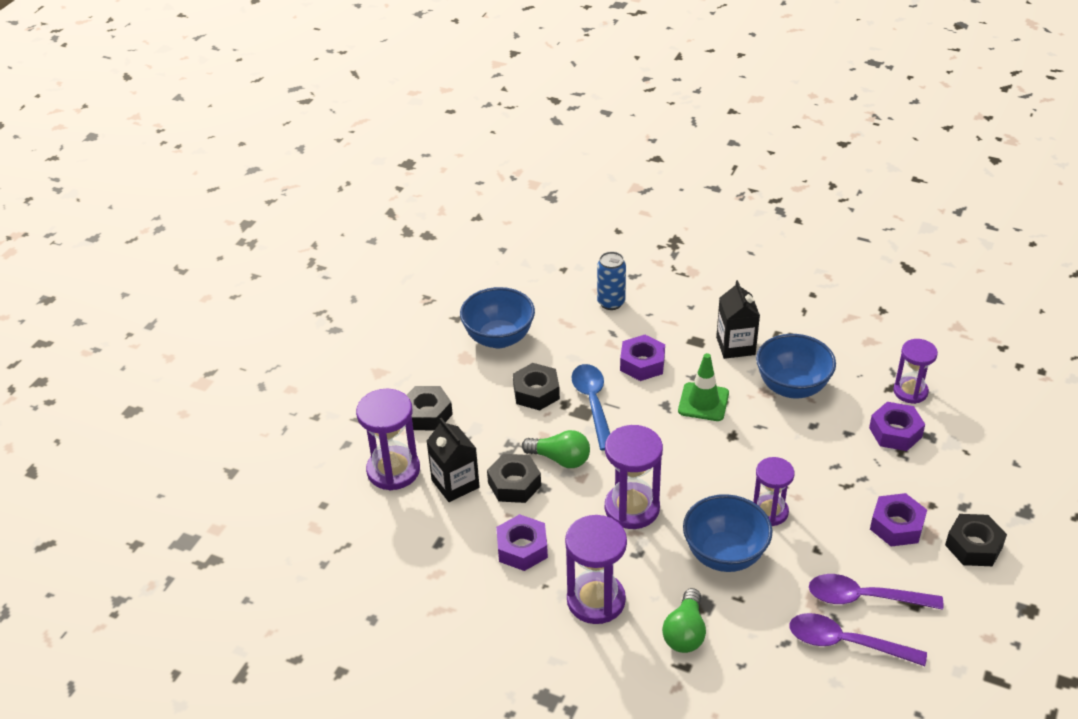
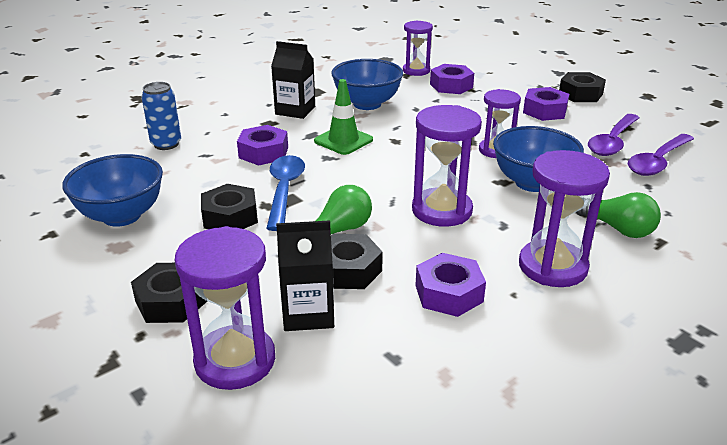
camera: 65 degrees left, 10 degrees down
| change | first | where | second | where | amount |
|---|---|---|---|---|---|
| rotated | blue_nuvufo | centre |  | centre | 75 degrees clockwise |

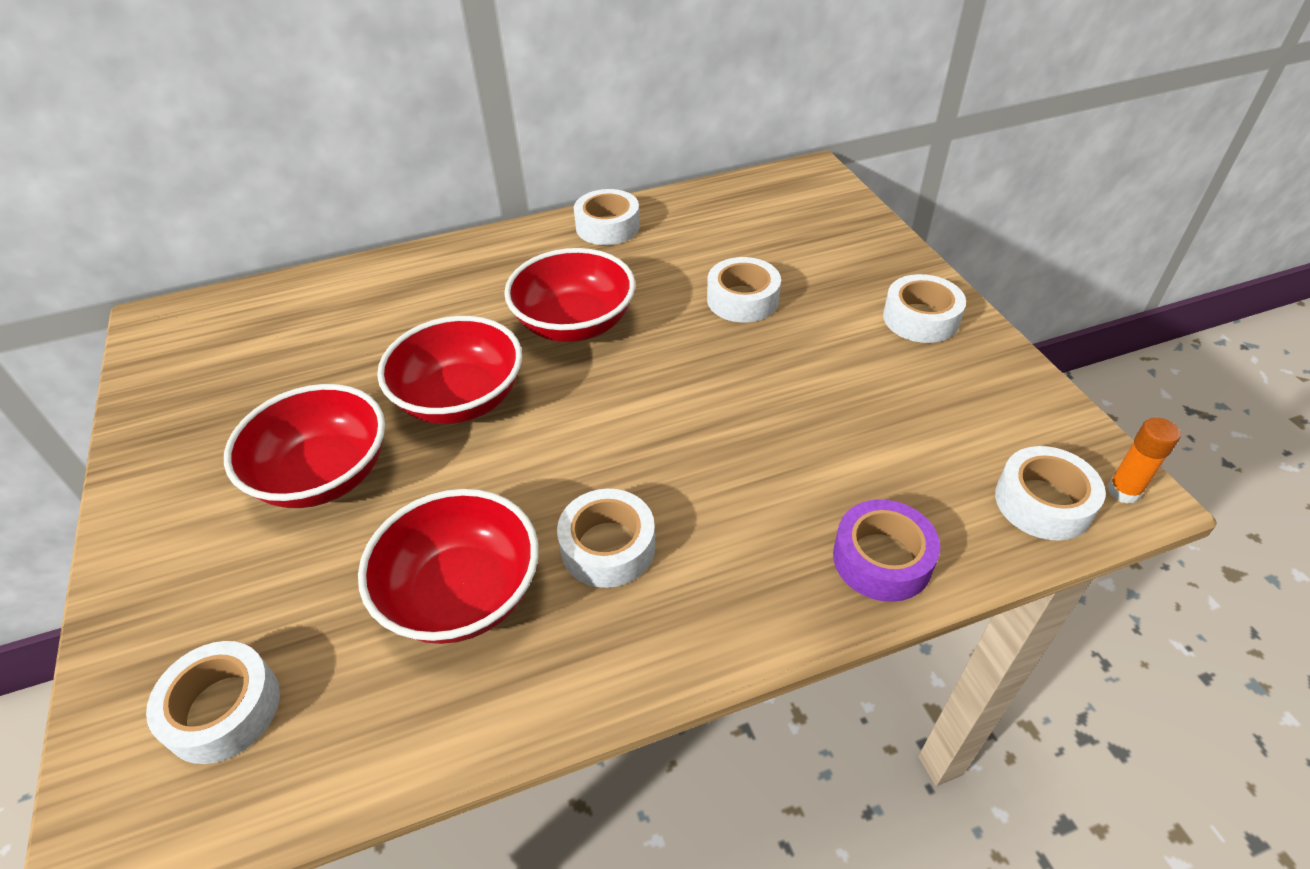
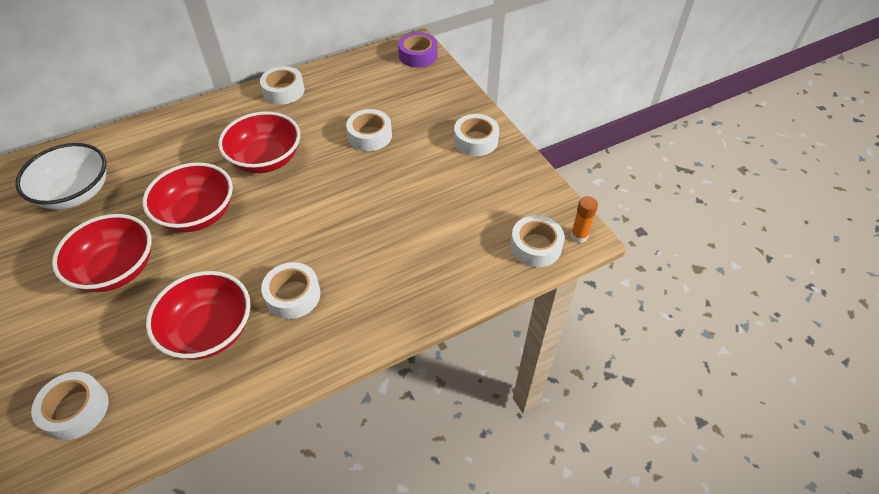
camera: 10 degrees left, 5 degrees up
| change | first | where | second | where | amount |
|---|---|---|---|---|---|
| shifted | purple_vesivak | middle right |  | top centre |  |
| new |  |  | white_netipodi | middle left |  |

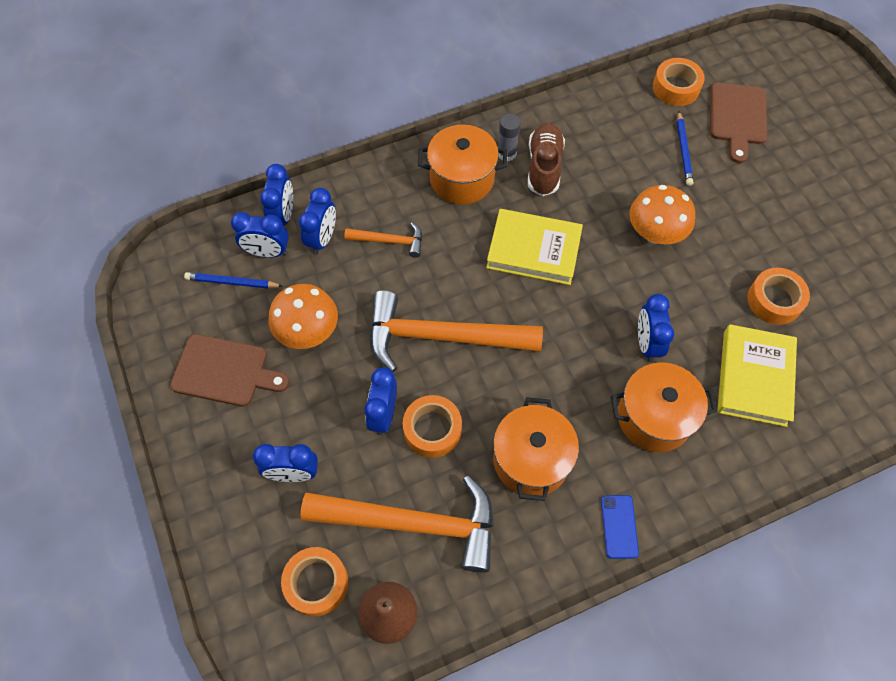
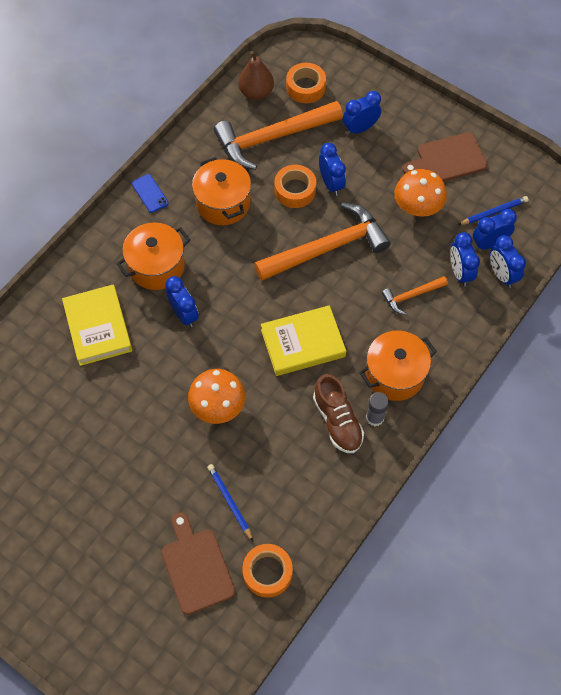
camera: 150 degrees right, 0 degrees up
| change | first | where | second | where | amount |
|---|---|---|---|---|---|
| gone | orange_vesivak (no. 4 from left) | middle right |  |  |  |

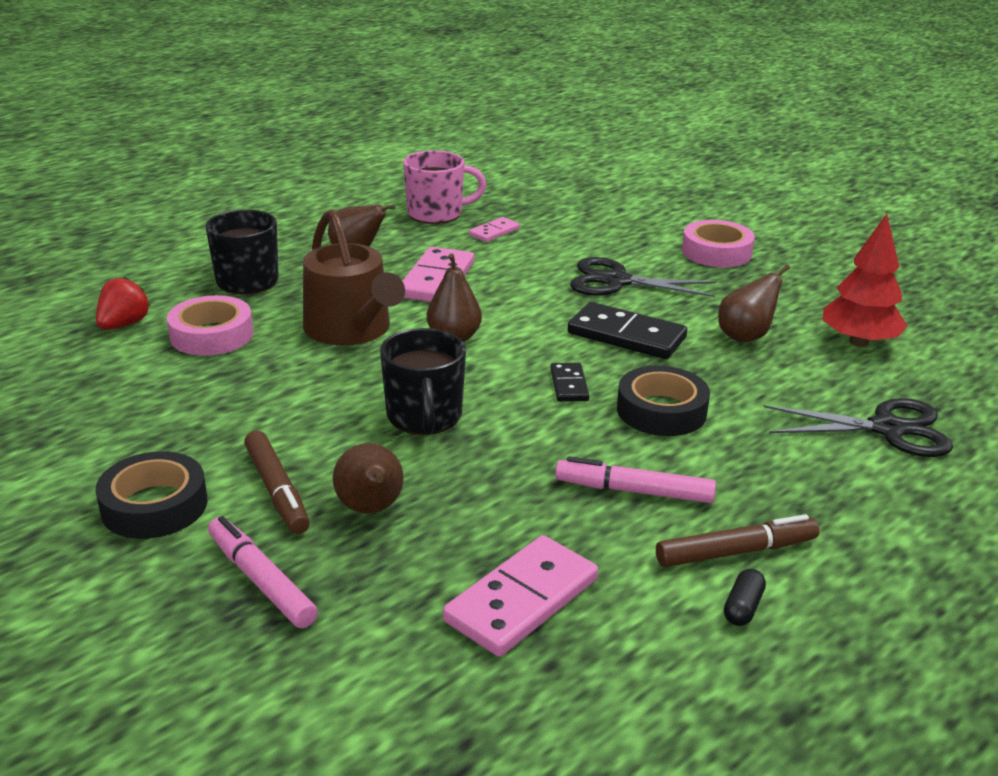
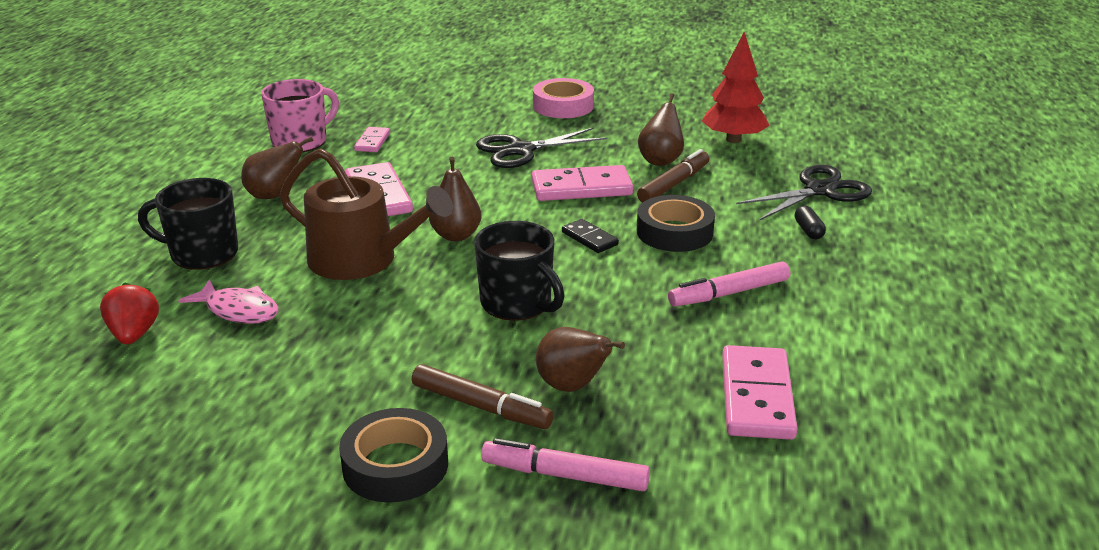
camera: 35 degrees left, 0 degrees up
| change | first | where | second | where | amount |
|---|---|---|---|---|---|
| swapped | pink_vesivak (no. 1 from left) | middle left | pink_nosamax | middle left |  |
| repainted | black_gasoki (no. 2 from left) | centre | pink_gasoki (no. 3 from left) | top centre |  |
| shifted | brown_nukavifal (no. 2 from left) | bottom right |  | top centre |  |
| shifted | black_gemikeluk | bottom right |  | middle right |  |

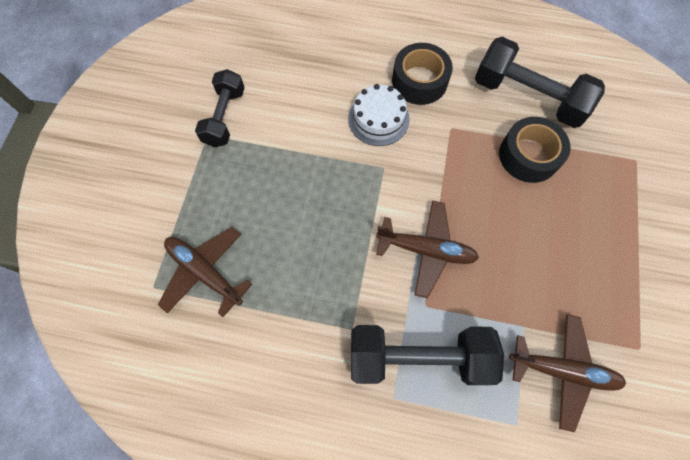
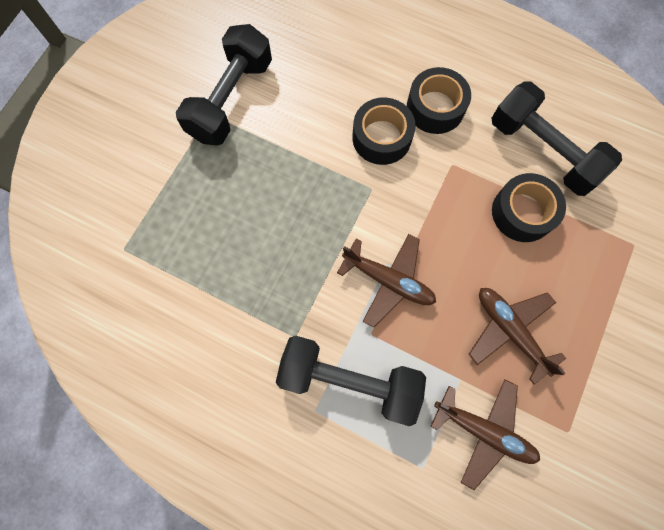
camera: 15 degrees right, 5 degrees up
| change | first | where | second | where | amount |
|---|---|---|---|---|---|
| scaled | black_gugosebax (no. 1 from left) | top left |  | top centre | x1.55 |
| swapped | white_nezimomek | top centre | black_vesivak (no. 1 from left) | top centre |  |
| shifted | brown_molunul (no. 1 from left in the first image) | middle left | brown_molunul (no. 3 from left) | middle right |  |

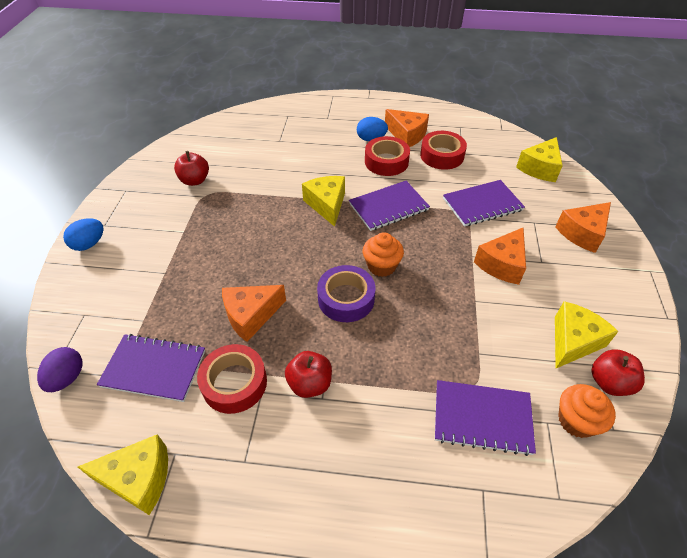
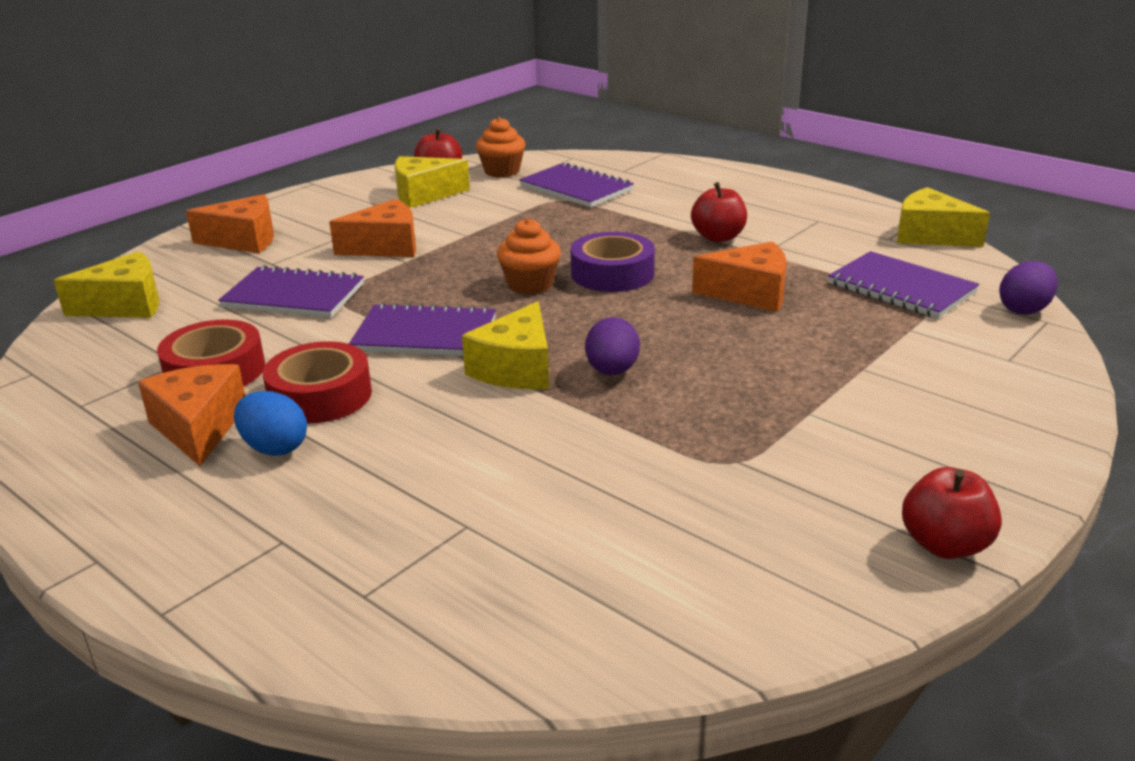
camera: 145 degrees left, 20 degrees down
| change | first | where | second | where | amount |
|---|---|---|---|---|---|
| shifted | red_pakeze (no. 1 from left in the first image) | top left | red_pakeze (no. 3 from left) | bottom right |  |
| gone | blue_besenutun (no. 1 from left) | middle left |  |  |  |
| gone | red_vesivak (no. 1 from left) | bottom centre |  |  |  |
| new |  |  | purple_besenutun (no. 1 from left) | centre |  |

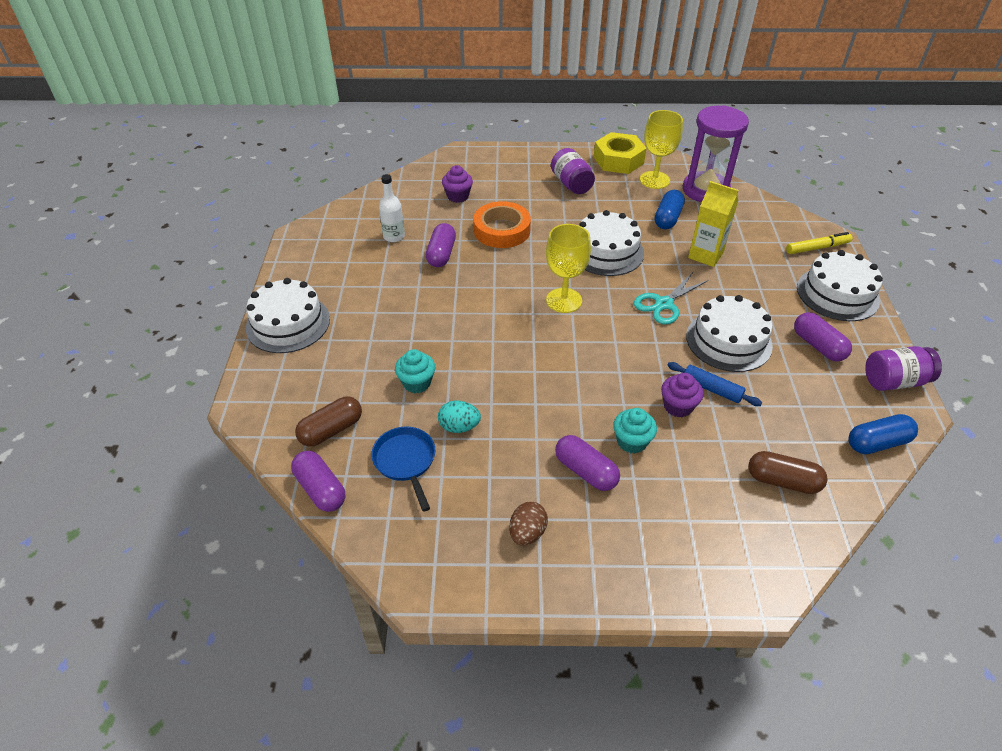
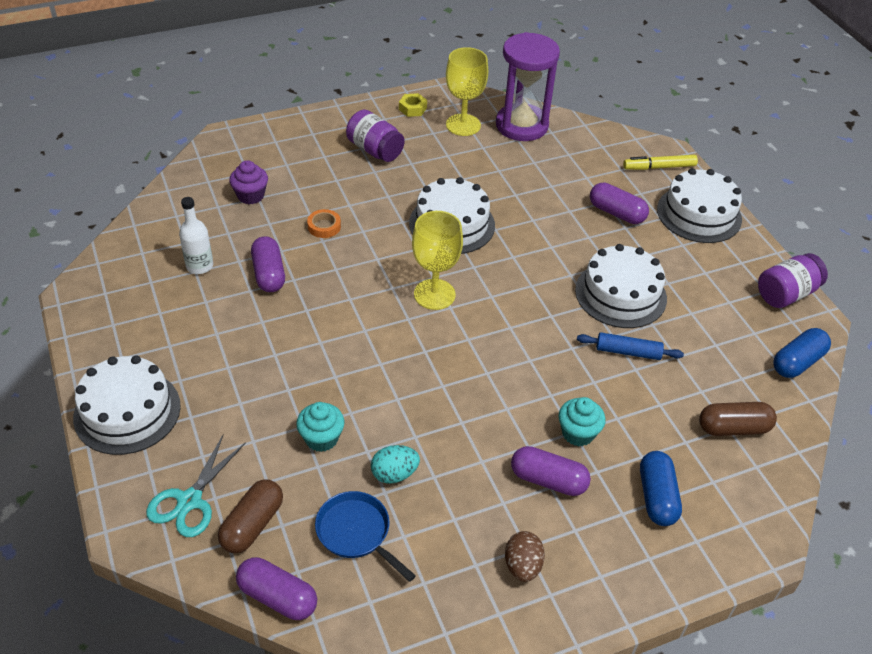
camera: 25 degrees left, 0 degrees up
| change | first | where | second | where | amount |
|---|---|---|---|---|---|
| scaled | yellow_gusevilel | top centre |  | top centre | x0.48 |
| gone | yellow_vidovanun | top right |  |  |  |
| shifted | blue_gemikeluk (no. 1 from left) | top right |  | bottom right |  |
| scaled | orange_vesivak | top centre |  | centre | x0.48 |
| rotated | yellow_nukavifal | top right |  | top right | 150 degrees counterclockwise |
| shifted | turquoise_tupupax | middle right |  | bottom left |  |
| shifted | purple_gemikeluk (no. 4 from left) | middle right |  | top right |  |
| gone | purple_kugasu (no. 2 from left) | middle right |  |  |  |

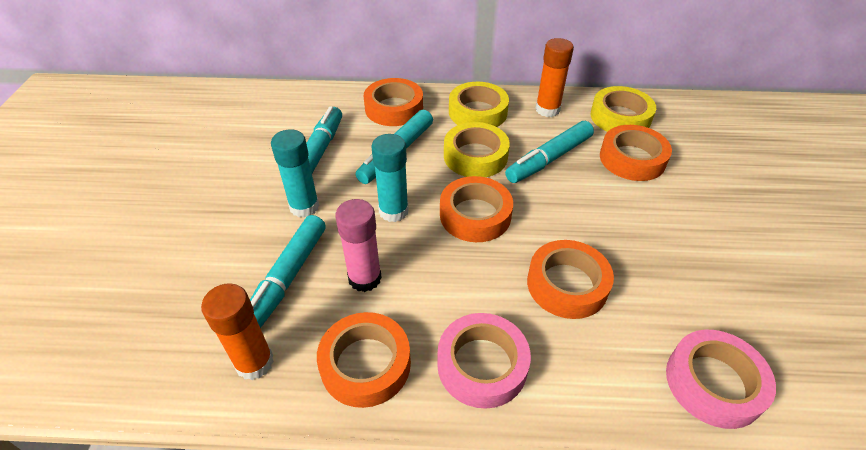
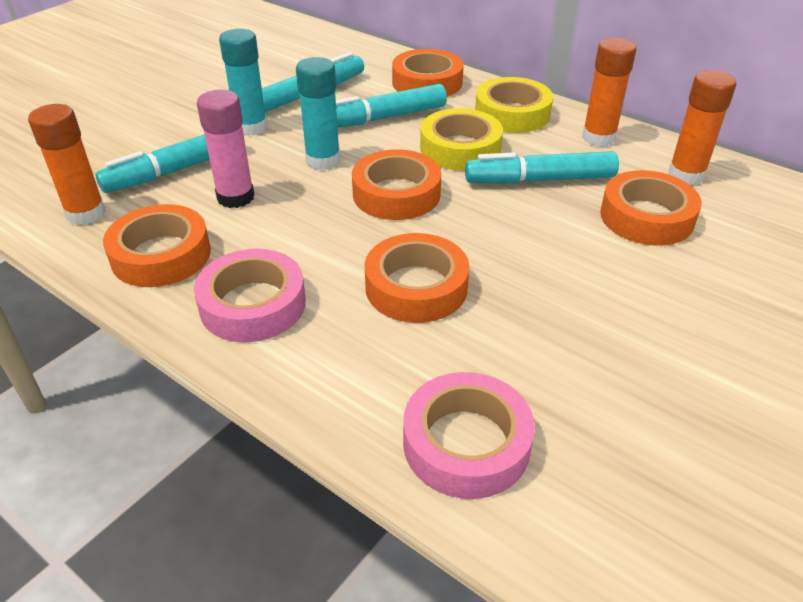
camera: 35 degrees right, 5 degrees down
| change | first | where | second | where | amount |
|---|---|---|---|---|---|
| swapped | yellow_vesivak (no. 3 from left) | top right | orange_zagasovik (no. 3 from left) | top right |  |

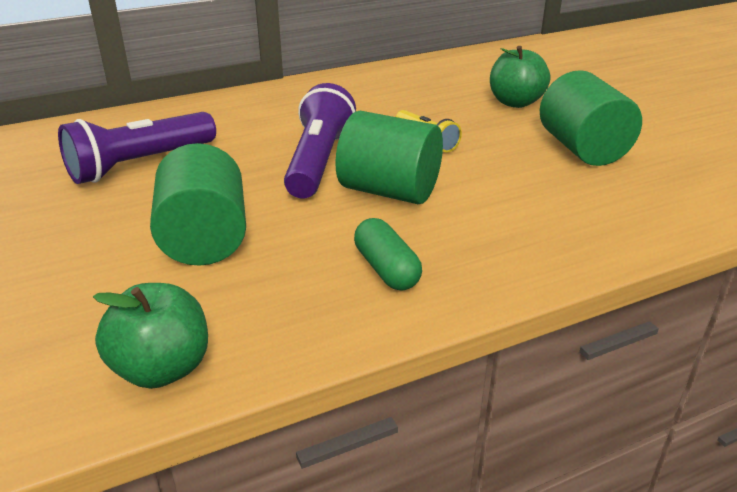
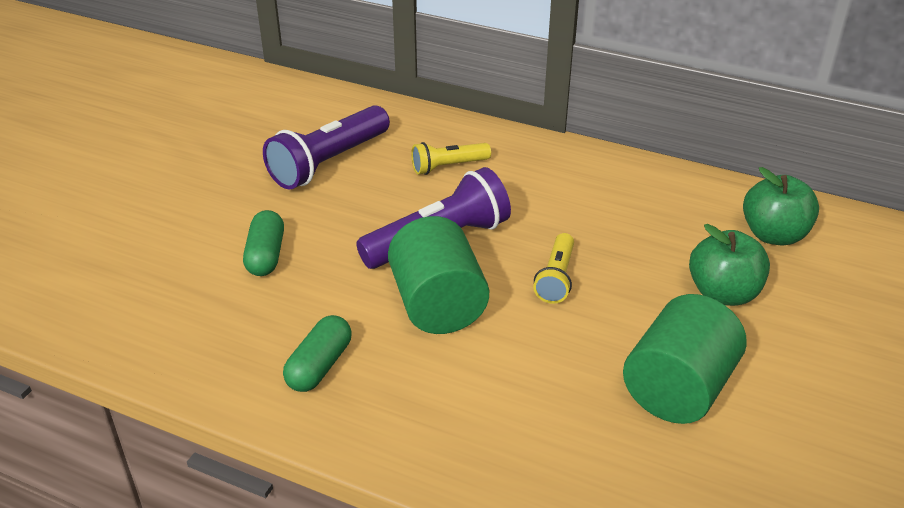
camera: 50 degrees right, 5 degrees up
| change | first | where | second | where | amount |
|---|---|---|---|---|---|
| rotated | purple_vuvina (no. 1 from left) | top left |  | top centre | 60 degrees counterclockwise |
| swapped | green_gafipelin (no. 1 from left) | middle left | green_gemikeluk (no. 1 from left) | middle left |  |
| shifted | green_pakeze (no. 1 from left in the first image) | bottom left | green_pakeze (no. 2 from left) | middle right |  |
| new |  |  | yellow_vuvina (no. 1 from left) | top centre |  |

